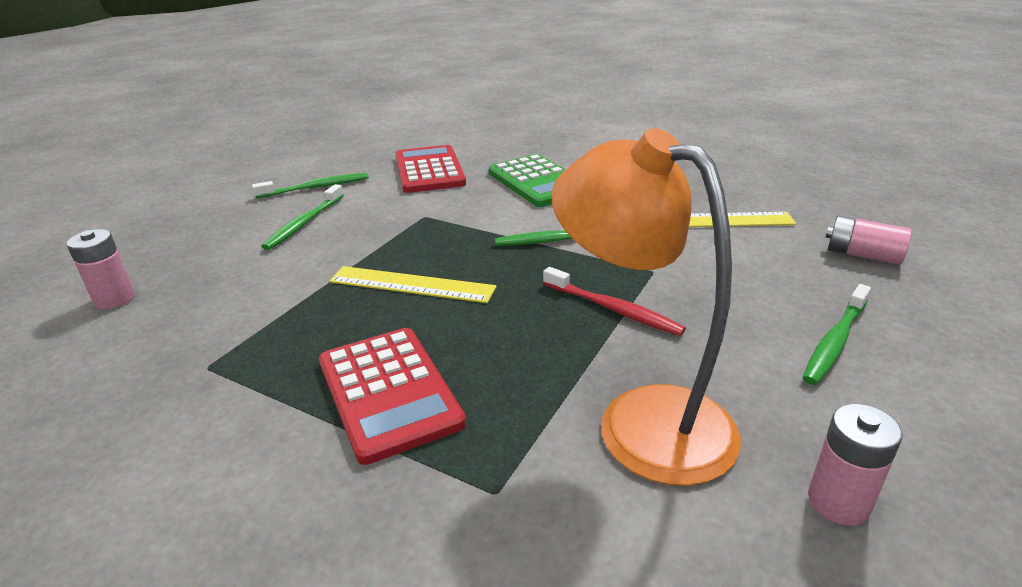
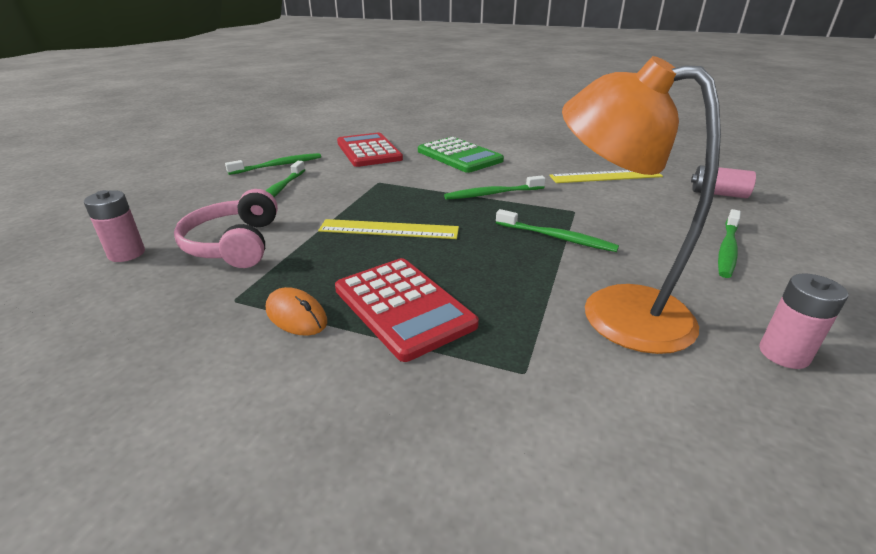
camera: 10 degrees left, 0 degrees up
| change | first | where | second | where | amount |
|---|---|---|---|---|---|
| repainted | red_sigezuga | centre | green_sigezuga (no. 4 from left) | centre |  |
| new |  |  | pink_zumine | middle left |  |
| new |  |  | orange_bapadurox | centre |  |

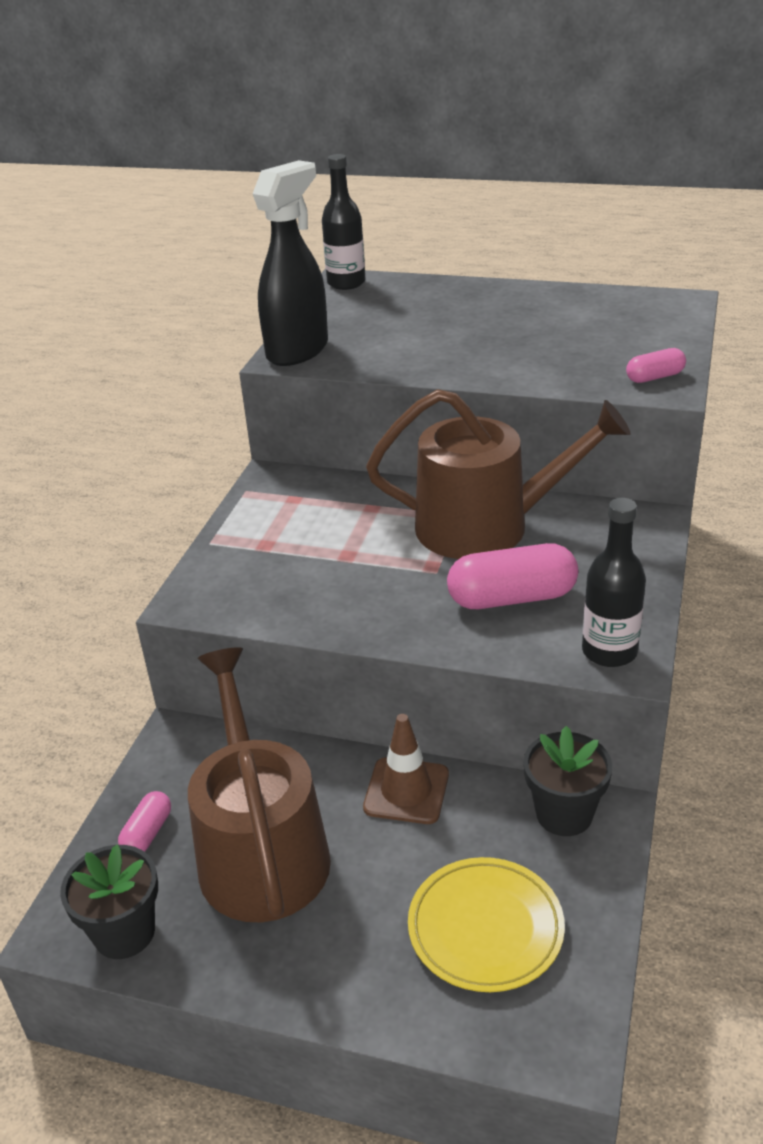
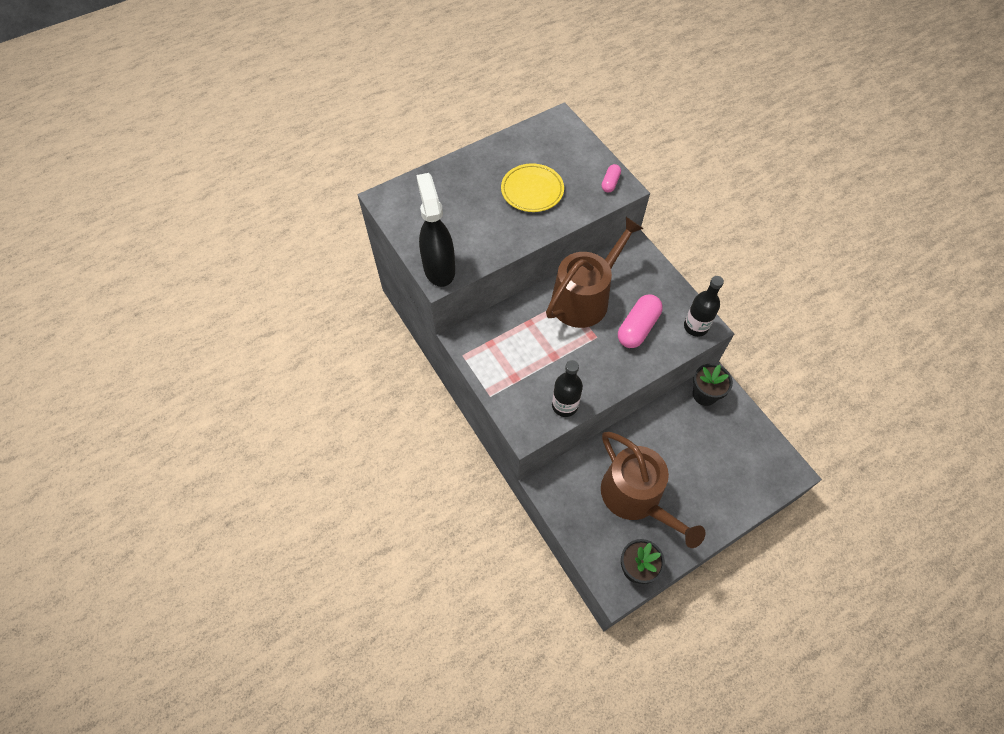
camera: 50 degrees left, 25 degrees up
| change | first | where | second | where | amount |
|---|---|---|---|---|---|
| shifted | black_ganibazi (no. 1 from left) | top centre |  | centre |  |
| rotated | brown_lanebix (no. 1 from left in the first image) | bottom centre | brown_lanebix (no. 2 from left) | bottom centre | 150 degrees counterclockwise |
| gone | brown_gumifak | bottom centre |  |  |  |
| gone | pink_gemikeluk (no. 1 from left) | bottom left |  |  |  |
| shifted | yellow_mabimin | bottom centre |  | top centre |  |

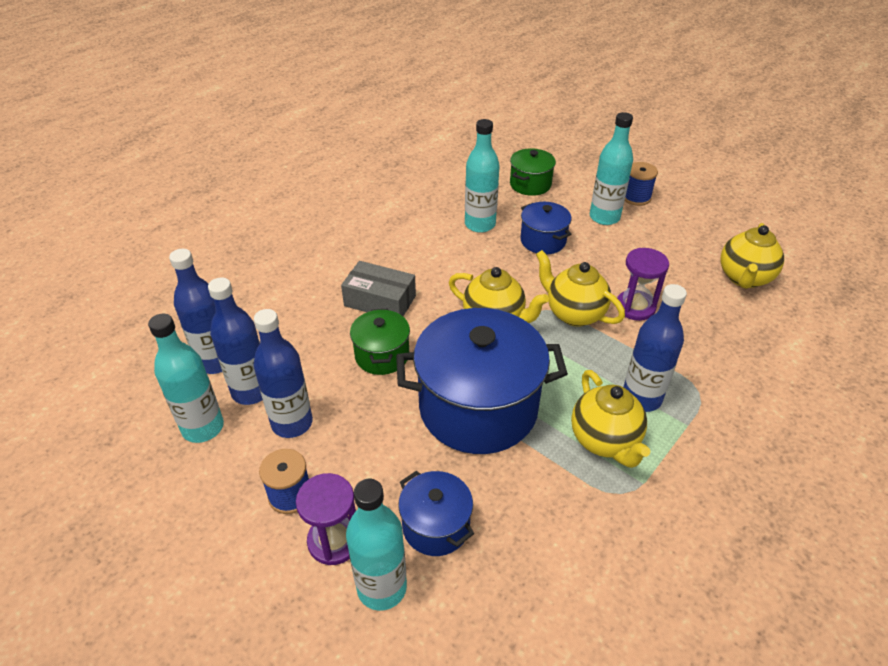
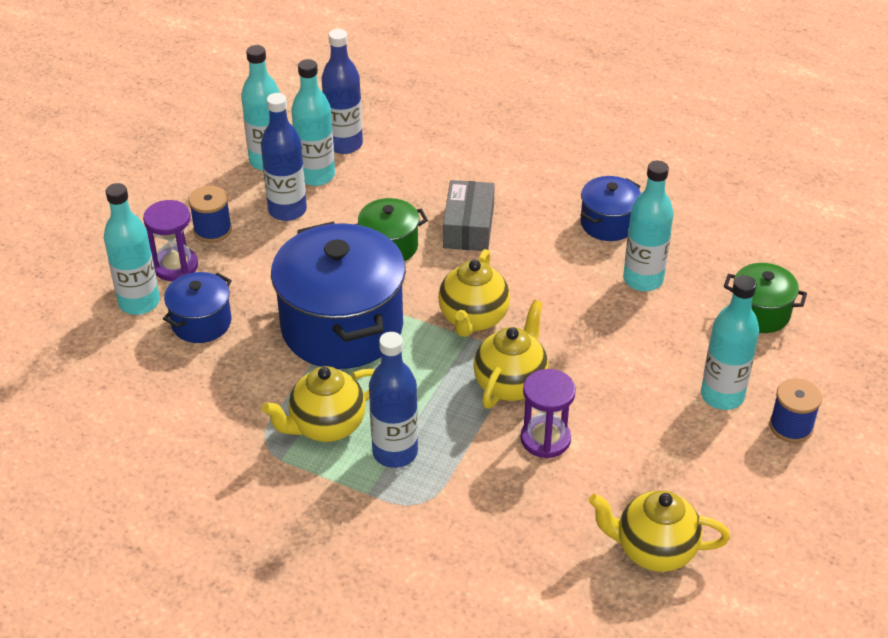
camera: 75 degrees right, 0 degrees up
| change | first | where | second | where | amount |
|---|---|---|---|---|---|
| shifted | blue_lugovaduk (no. 3 from left) | centre |  | top right |  |
| repainted | blue_ganibazi (no. 2 from left) | middle left | turquoise_ganibazi (no. 3 from left) | top centre |  |

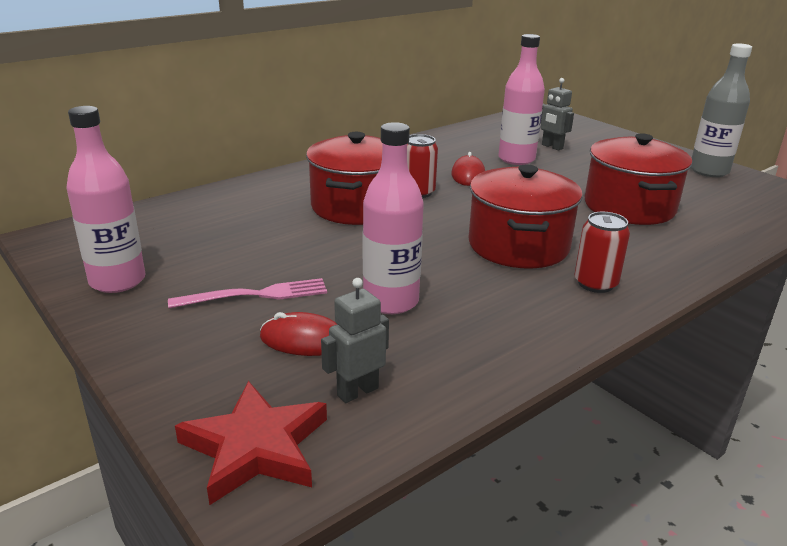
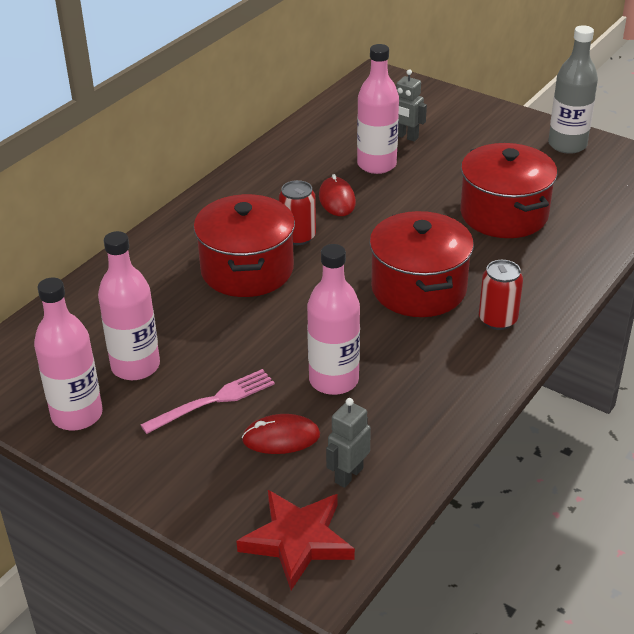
camera: 15 degrees left, 10 degrees up
| change | first | where | second | where | amount |
|---|---|---|---|---|---|
| new |  |  | pink_ganibazi (no. 2 from left) | middle left |  |

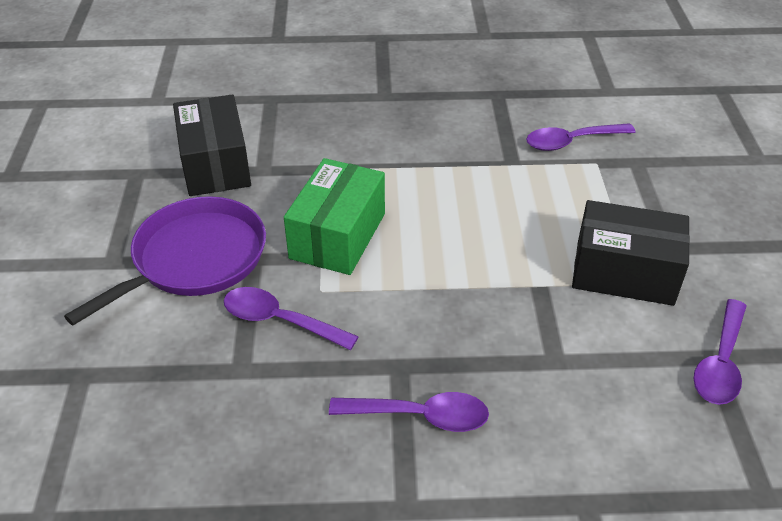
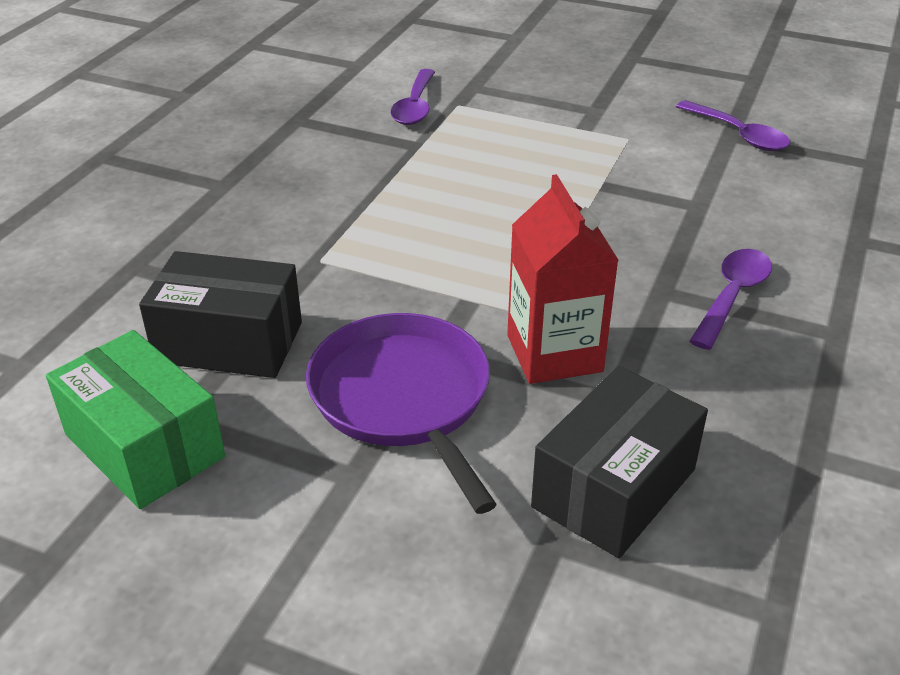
camera: 65 degrees left, 5 degrees down
| change | first | where | second | where | amount |
|---|---|---|---|---|---|
| shifted | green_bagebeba | centre |  | middle left |  |
| shifted | black_bagebeba (no. 2 from left) | middle right |  | bottom right |  |
| swapped | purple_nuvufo (no. 1 from left) | centre | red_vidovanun | centre |  |

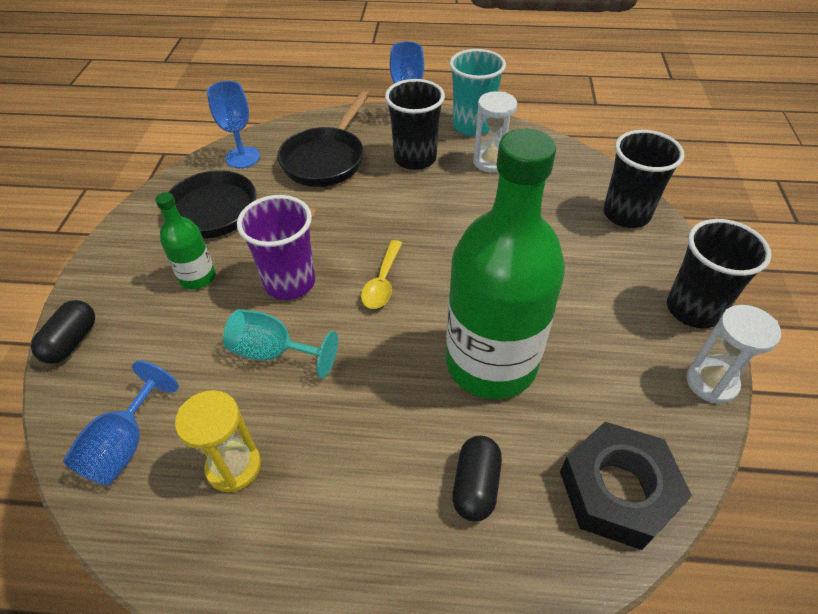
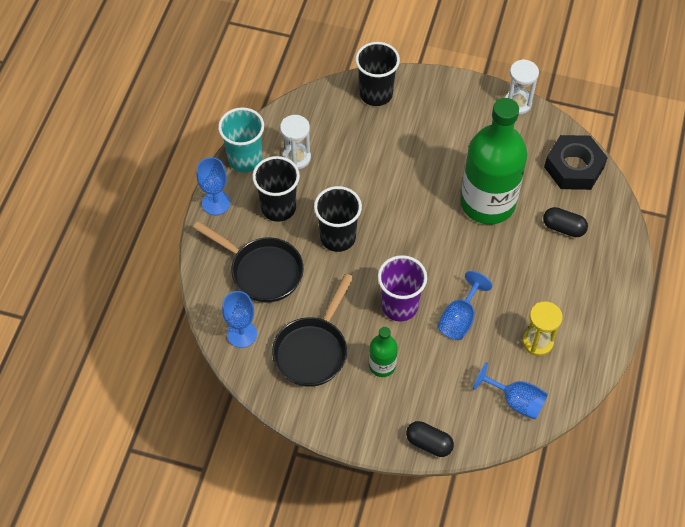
camera: 80 degrees left, 10 degrees up
| change | first | where | second | where | amount |
|---|---|---|---|---|---|
| shifted | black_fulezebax (no. 3 from left in the first image) | middle right | black_fulezebax (no. 2 from left) | centre |  |
| gone | yellow_nuvufo | centre |  |  |  |
| repainted | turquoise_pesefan | centre | blue_pesefan (no. 3 from left) | middle right |  |

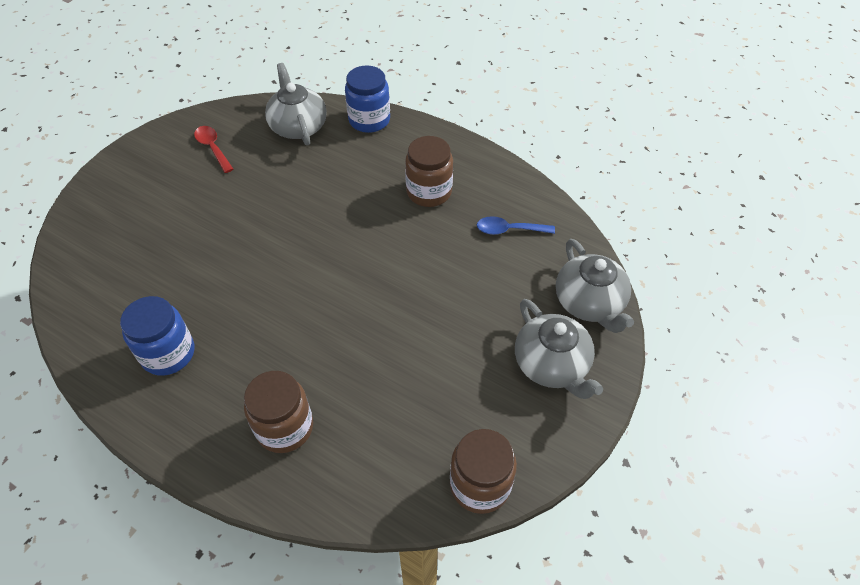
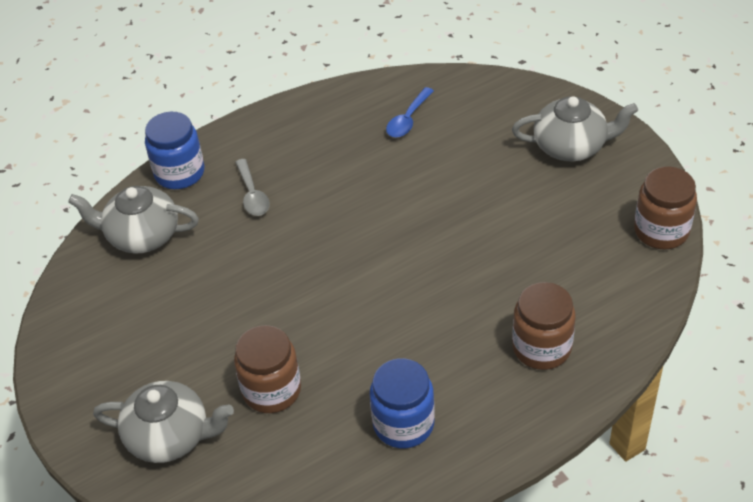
camera: 60 degrees left, 5 degrees down
| change | first | where | second | where | amount |
|---|---|---|---|---|---|
| gone | red_nuvufo | top left |  |  |  |
| shifted | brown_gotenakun (no. 2 from left in the first image) | top centre | brown_gotenakun (no. 1 from left) | bottom centre |  |
| shifted | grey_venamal (no. 3 from left in the first image) | middle right | grey_venamal (no. 2 from left) | bottom left |  |
| new |  |  | grey_nuvufo | centre |  |

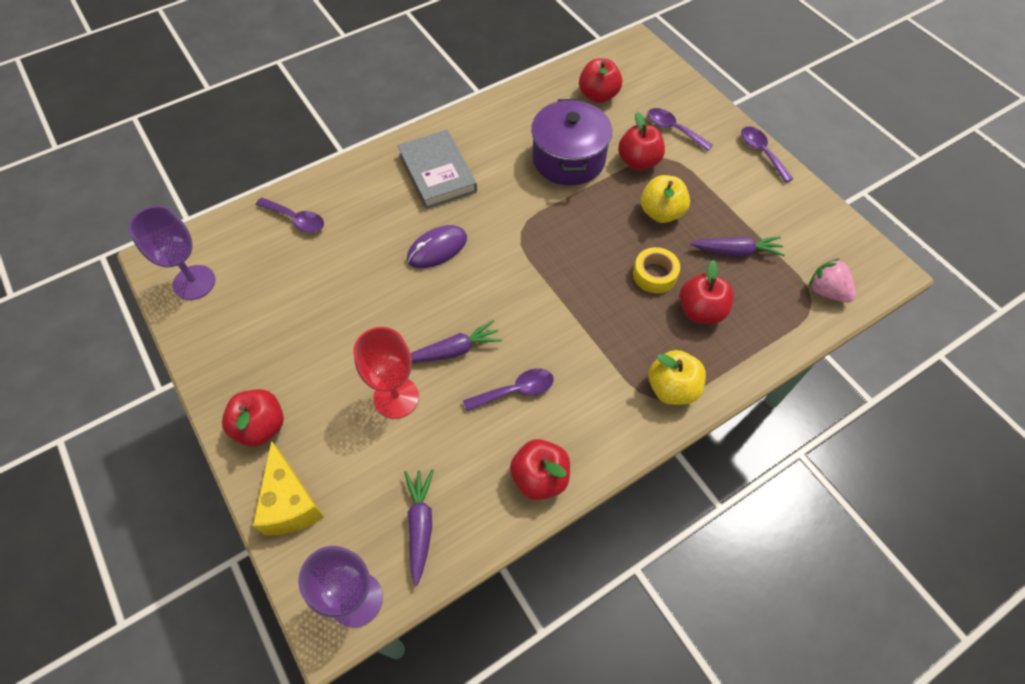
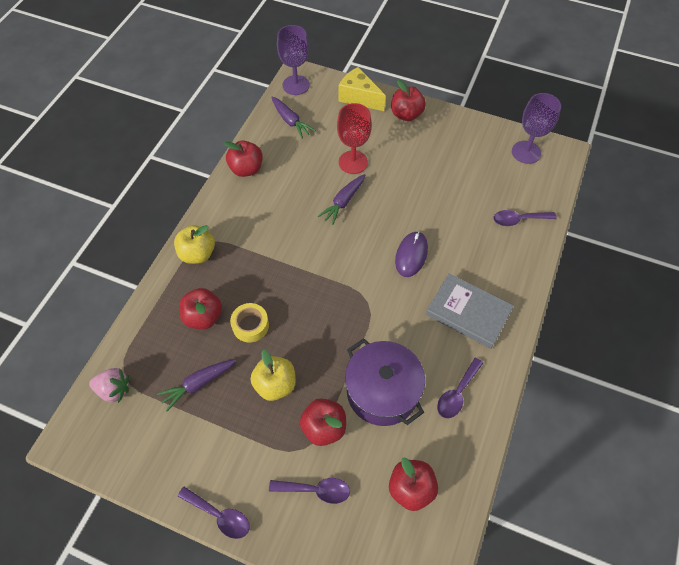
camera: 145 degrees right, 0 degrees up
| change | first | where | second | where | amount |
|---|---|---|---|---|---|
| shifted | purple_nuvufo (no. 2 from left in the first image) | centre | purple_nuvufo (no. 3 from left) | bottom right |  |

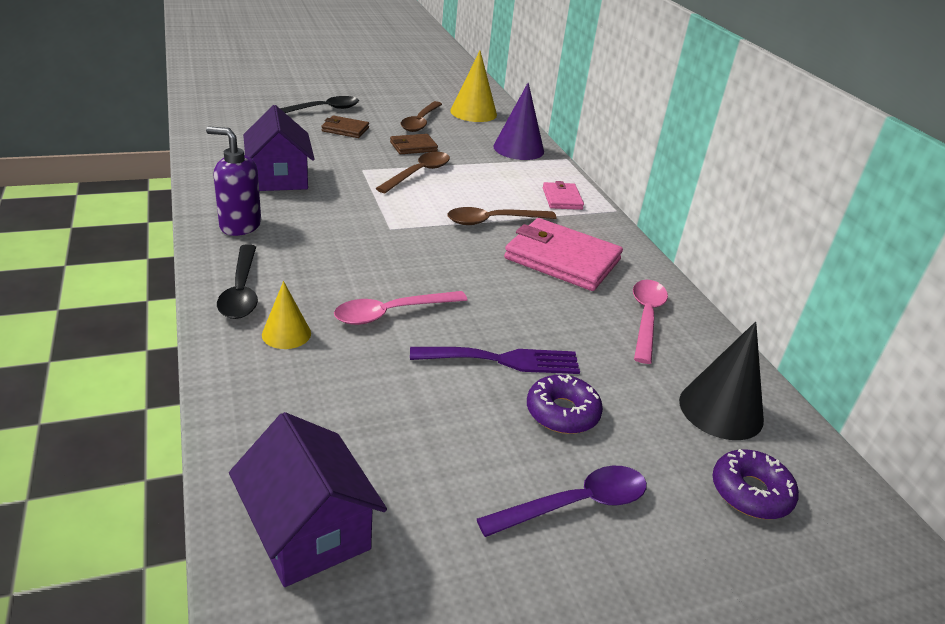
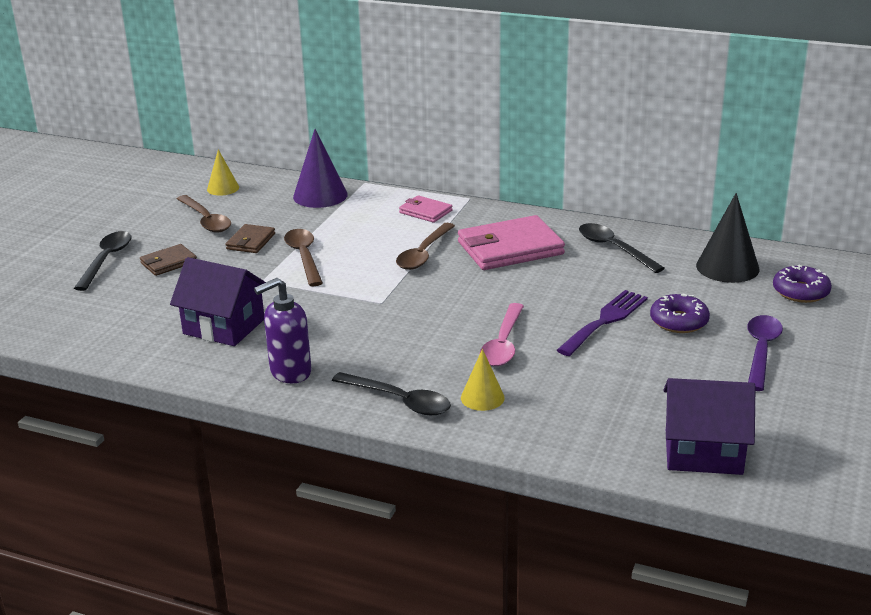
camera: 45 degrees left, 5 degrees down
| change | first | where | second | where | amount |
|---|---|---|---|---|---|
| scaled | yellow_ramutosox (no. 2 from left in the first image) | top centre | yellow_ramutosox (no. 1 from left) | top left | x0.60 |
| repainted | pink_nuvufo (no. 2 from left) | middle right | black_nuvufo (no. 3 from left) | middle right |  |

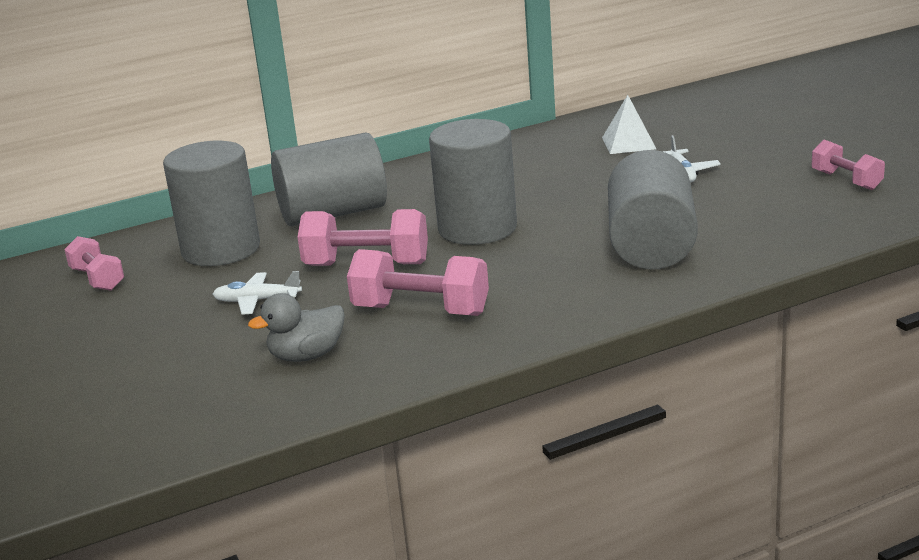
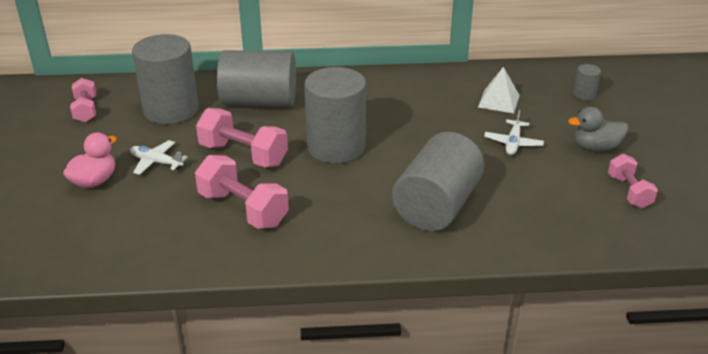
camera: 20 degrees right, 10 degrees up
| change | first | where | second | where | amount |
|---|---|---|---|---|---|
| shifted | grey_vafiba | middle left |  | middle right |  |
| new |  |  | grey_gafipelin (no. 5 from left) | top right |  |
| new |  |  | pink_vafiba | middle left |  |

